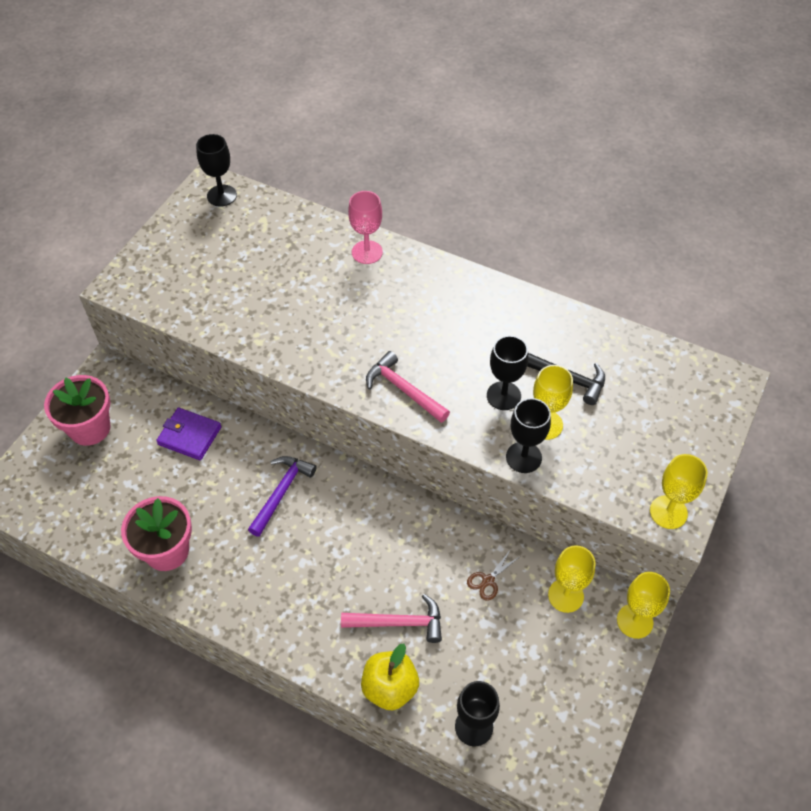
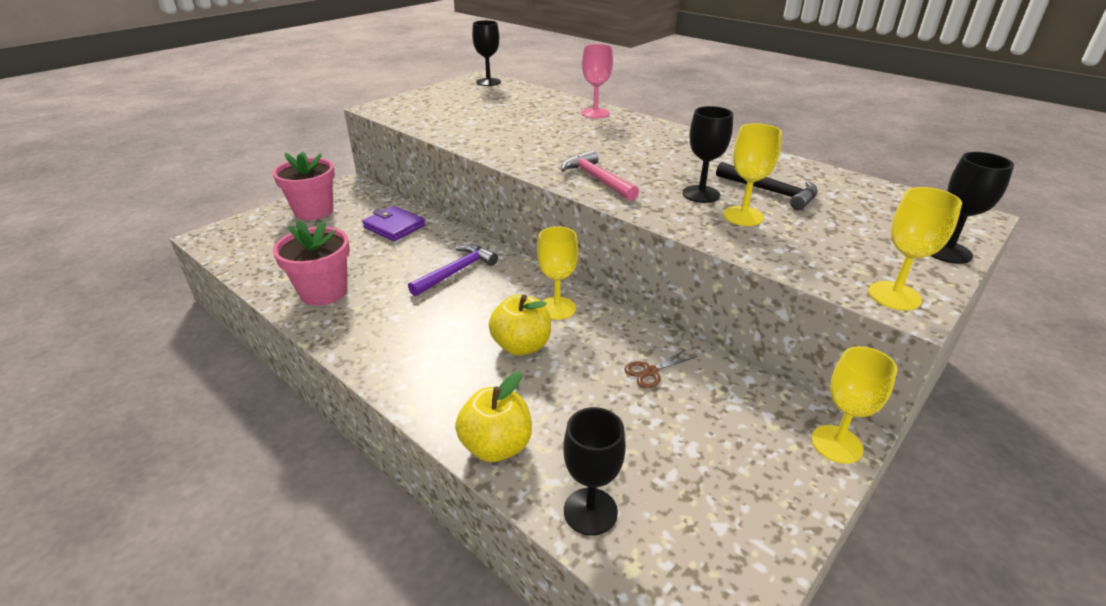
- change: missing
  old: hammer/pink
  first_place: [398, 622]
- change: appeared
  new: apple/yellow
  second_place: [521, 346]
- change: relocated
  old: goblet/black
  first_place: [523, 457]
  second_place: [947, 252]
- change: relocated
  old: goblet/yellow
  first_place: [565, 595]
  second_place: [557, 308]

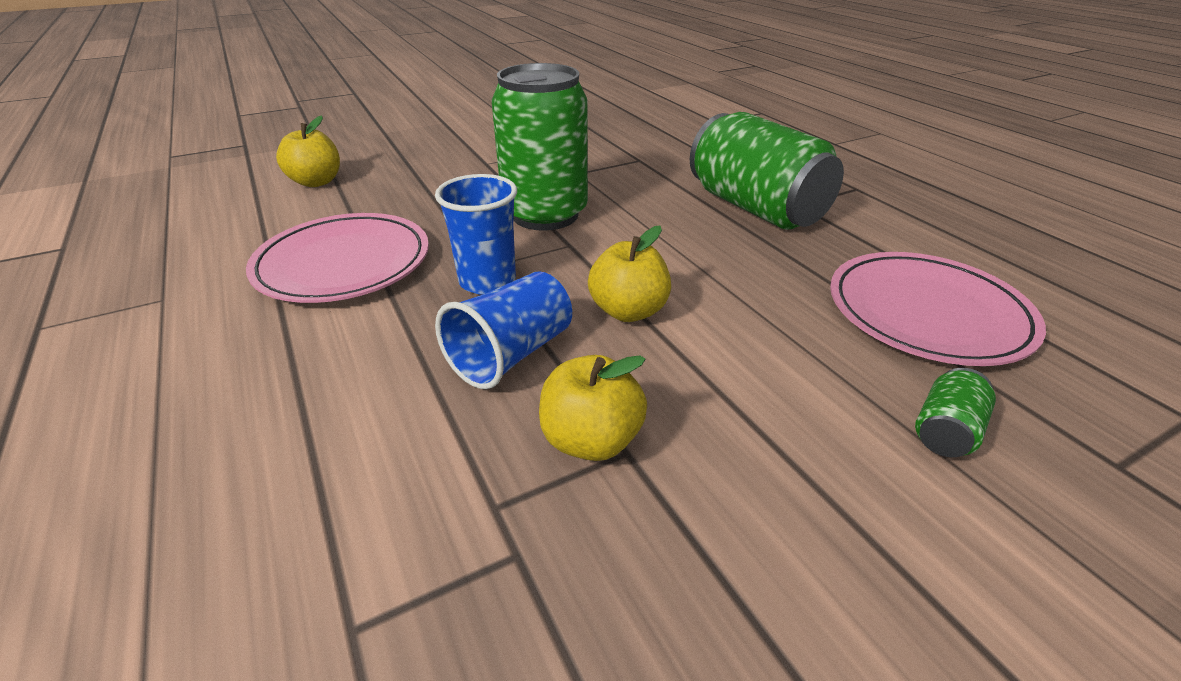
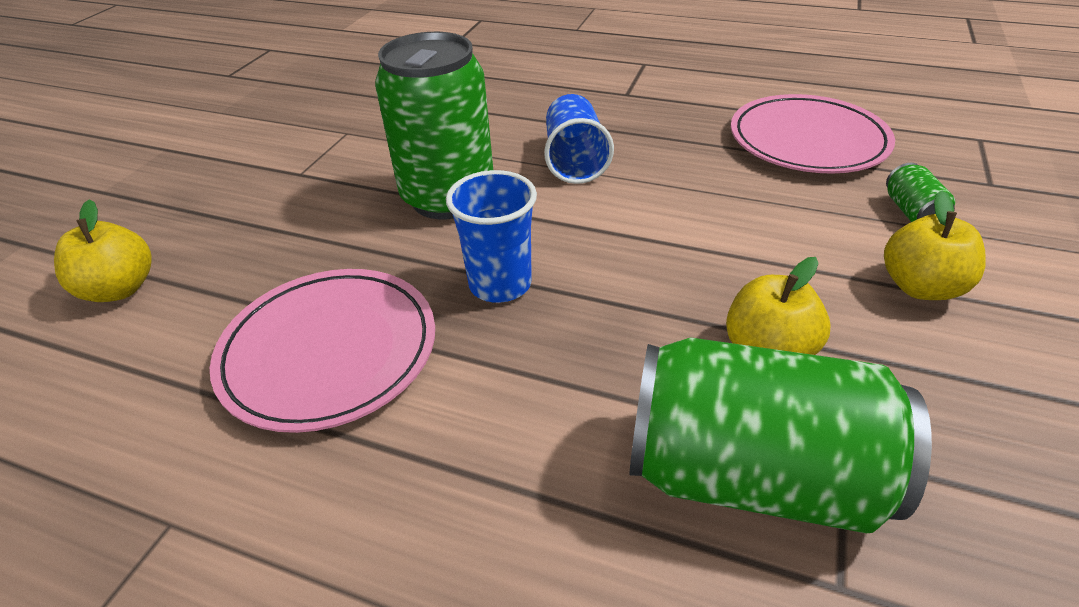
- change: relocated
  old: cup/blue
  first_place: [511, 354]
  second_place: [574, 160]
- change: relocated
  old: apple/yellow
  first_place: [628, 311]
  second_place: [920, 287]
- change: relocated
  old: can/green
  first_place: [755, 208]
  second_place: [751, 473]

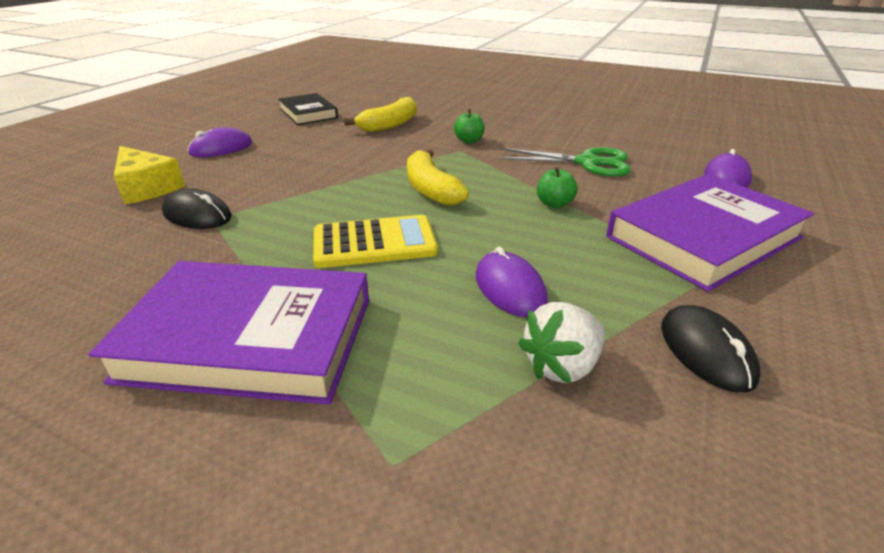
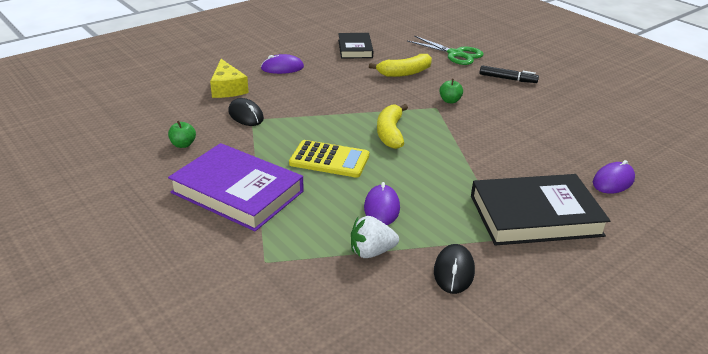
- change: appeared
  new: marker/black
  second_place: [507, 79]
- change: relocated
  old: scissors/green
  first_place: [587, 163]
  second_place: [456, 54]
- change: relocated
  old: apple/green
  first_place: [554, 204]
  second_place: [183, 144]
- change: colour
  old: book/purple
  new: book/black
  first_place: [703, 237]
  second_place: [535, 215]

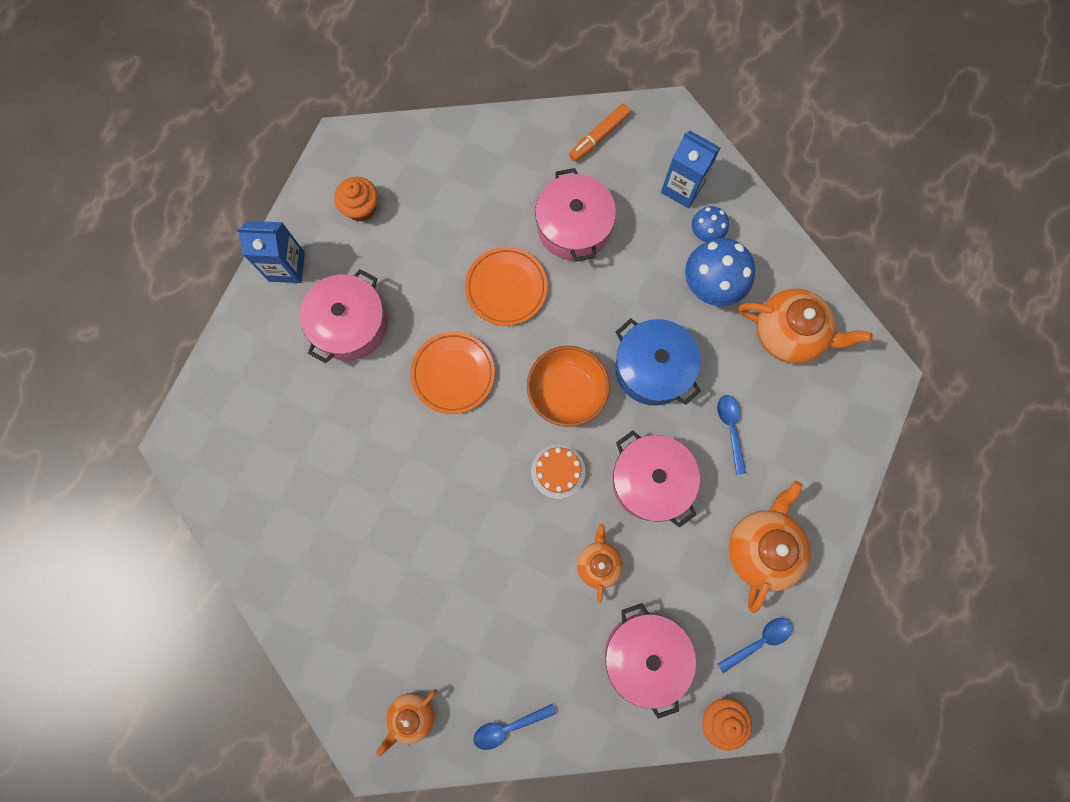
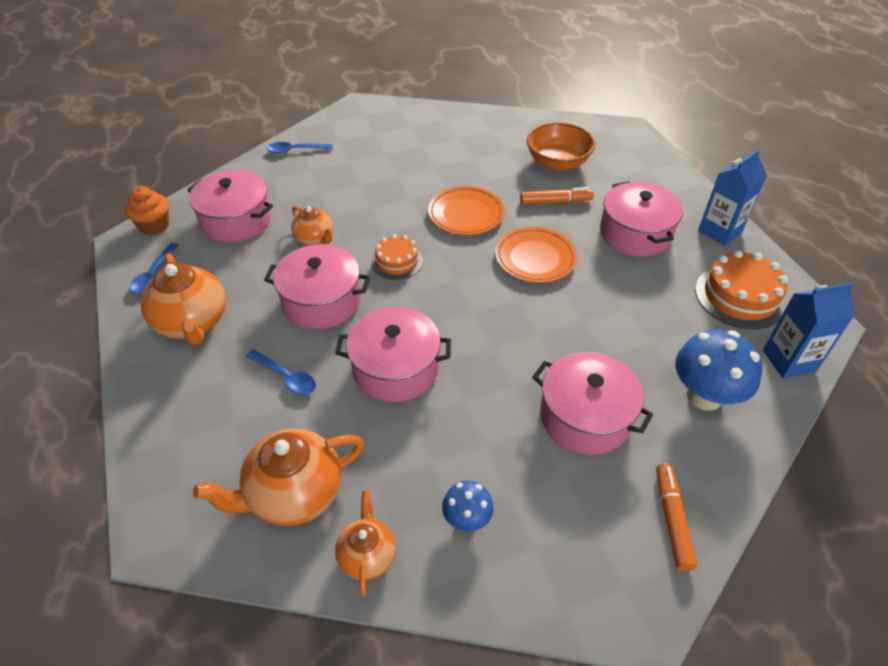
- change: appeared
  new: marker/orange
  second_place: [555, 202]
- change: relocated
  old: teapot/orange
  first_place: [412, 716]
  second_place: [367, 555]
- change: relocated
  old: plate/orange
  first_place: [506, 288]
  second_place: [466, 214]
- change: relocated
  old: bowl/orange
  first_place: [567, 392]
  second_place: [557, 163]
- change: relocated
  old: carton/blue
  first_place: [682, 188]
  second_place: [789, 361]
- change: relocated
  old: mushroom/blue
  first_place: [711, 285]
  second_place: [704, 396]
- change: exchanged
  old: cupcake/orange
  new: cake/orange
  first_place: [361, 208]
  second_place: [740, 296]
- change: colour
  old: pot/blue
  new: pot/pink
  first_place: [653, 368]
  second_place: [395, 369]
- change: spun
  old: spoon/blue
  first_place: [508, 726]
  second_place: [295, 150]
  degrees: -120

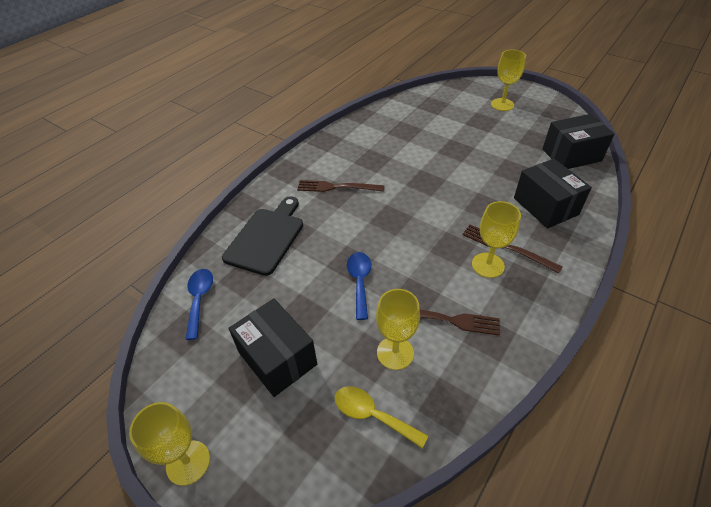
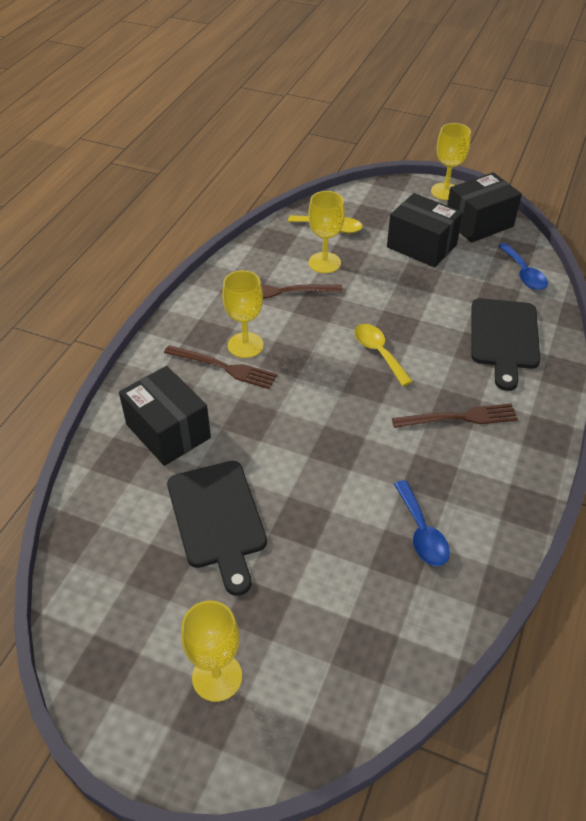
- change: appeared
  new: cutting board/black
  second_place: [218, 519]
- change: appeared
  new: spoon/yellow
  second_place: [378, 353]
- change: relocated
  old: spoon/blue
  first_place: [359, 282]
  second_place: [421, 532]
- change: relocated
  old: box/black
  first_place: [571, 155]
  second_place: [479, 223]

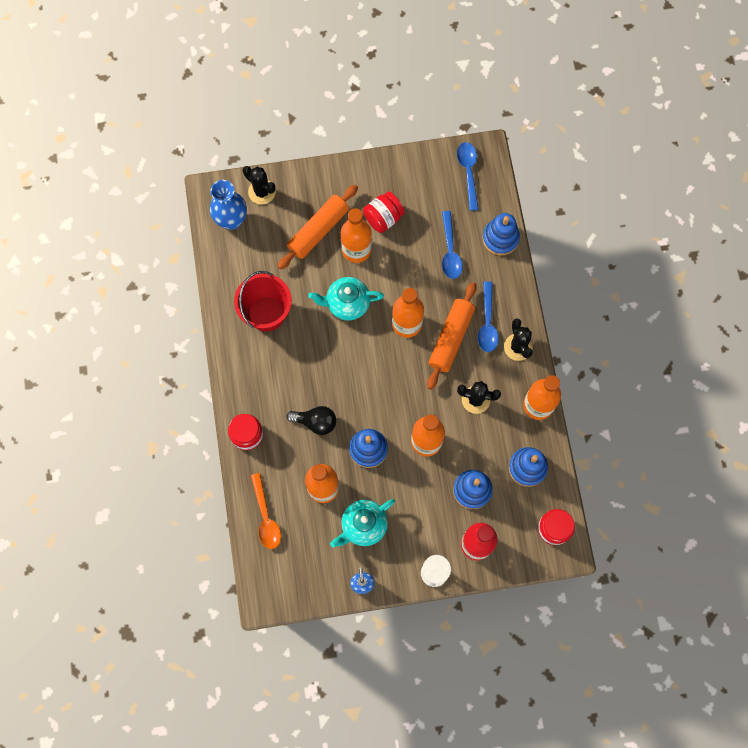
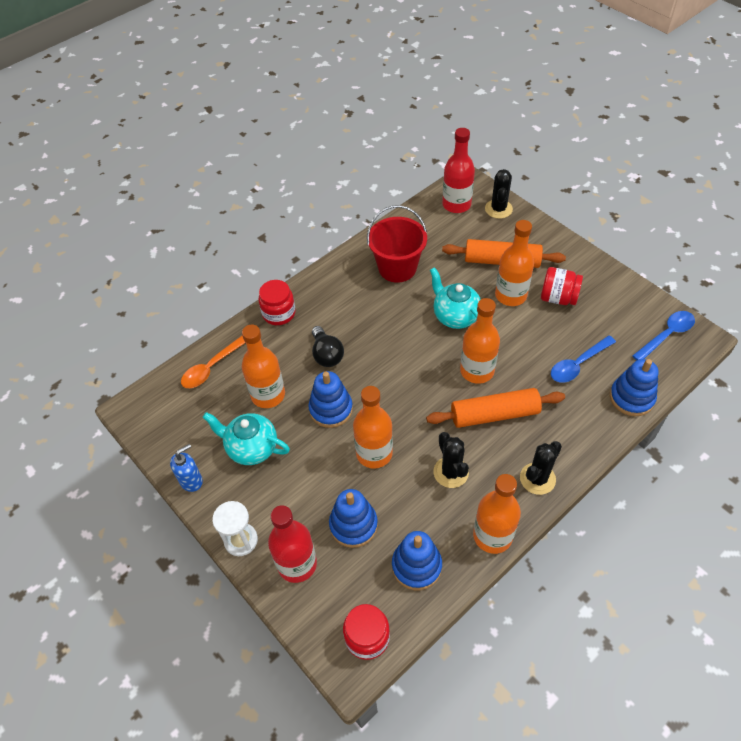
- change: missing
  old: spoon/blue
  first_place: [487, 323]
- change: exchanged
  old: vase/blue
  new: bottle/red
  first_place: [231, 220]
  second_place: [456, 204]

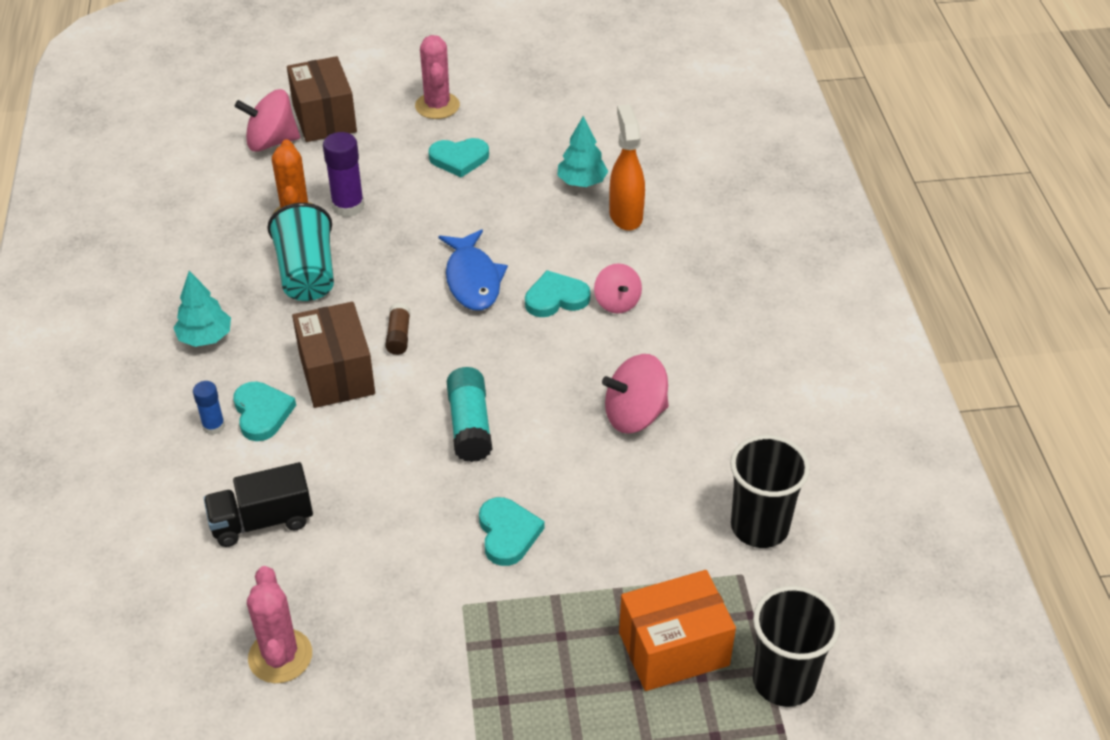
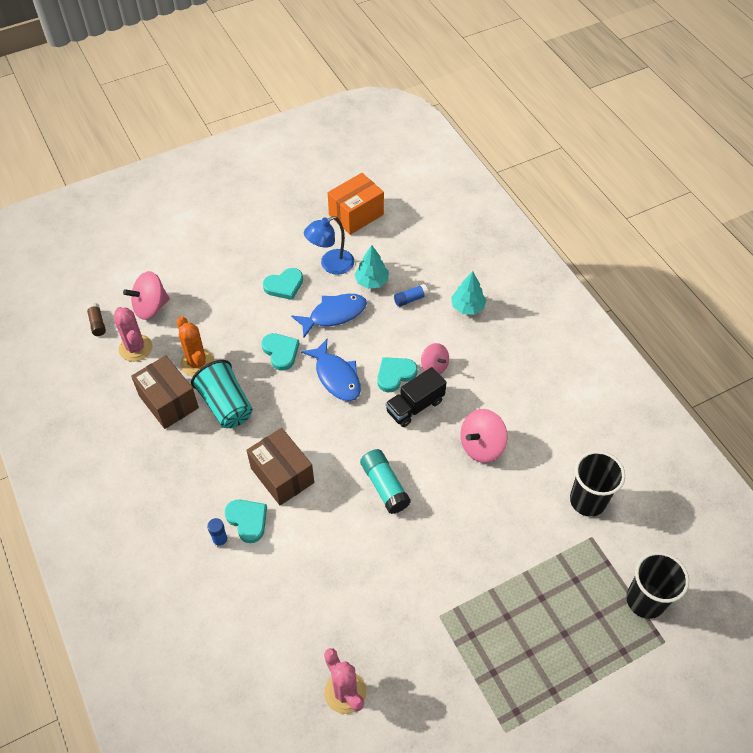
- change: missing
  old: glue stick/purple
  first_place: [348, 206]
- change: appeared
  new: fish/blue
  second_place: [334, 315]
- change: appeared
  new: lamp/blue
  second_place: [331, 265]
- change: relocated
  old: tree/turquoise
  first_place: [205, 337]
  second_place: [467, 307]
- change: relocated
  old: truck/black
  first_place: [262, 521]
  second_place: [415, 406]
- change: relocated
  old: box/brown
  first_place: [324, 118]
  second_place: [168, 402]
- change: relocated
  old: glue stick/brown
  first_place: [398, 336]
  second_place: [97, 323]
- change: relocated
  old: cactus/pink
  first_place: [437, 106]
  second_place: [135, 348]
- change: relocated
  old: heart/turquoise
  first_place: [508, 533]
  second_place: [281, 352]
- change: relocated
  old: box/orange
  first_place: [673, 649]
  second_place: [356, 215]
- change: exchanged
  old: spray bottle/orange
  new: glue stick/blue
  first_place: [625, 215]
  second_place: [410, 299]

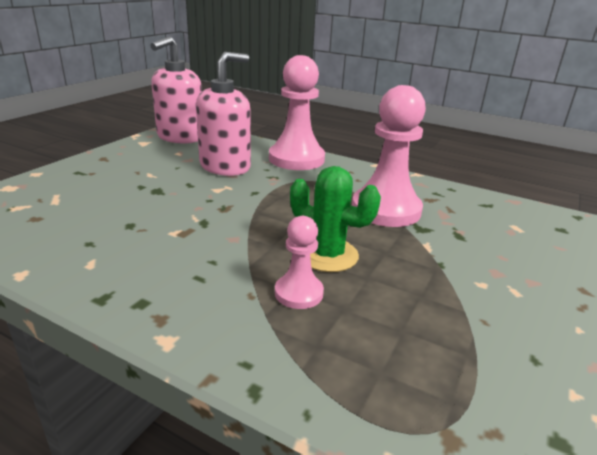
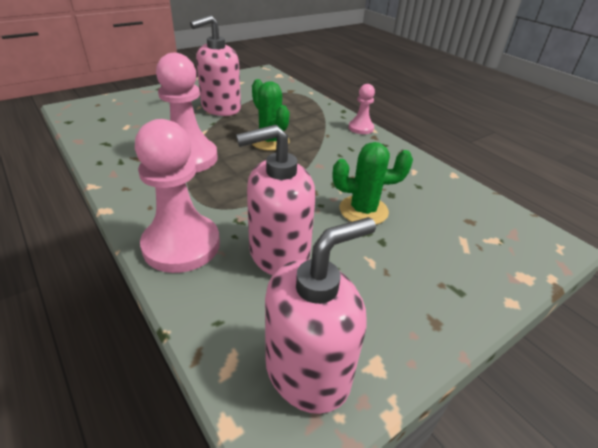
- change: appeared
  new: soap dispenser/pink
  second_place: [220, 108]
- change: appeared
  new: cactus/green
  second_place: [363, 210]
- change: relocated
  old: pawn/pink
  first_place: [299, 293]
  second_place: [361, 128]

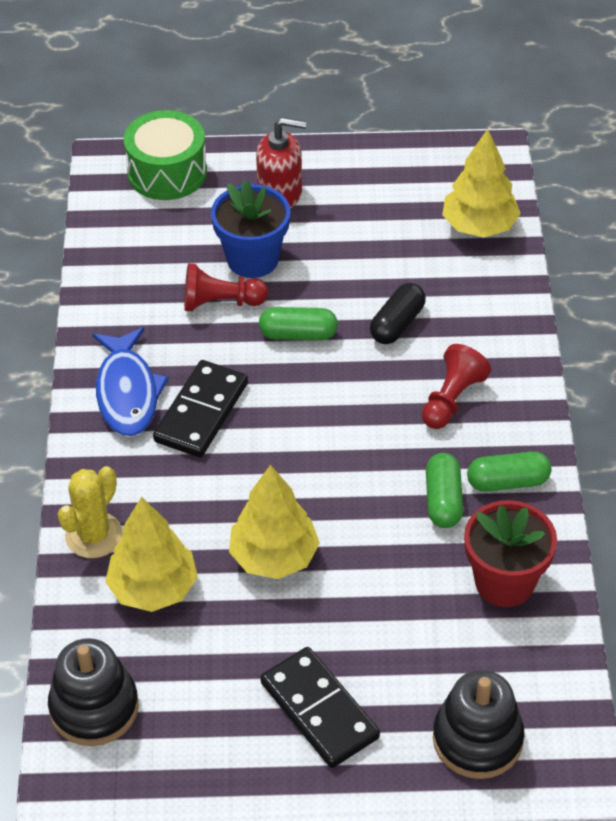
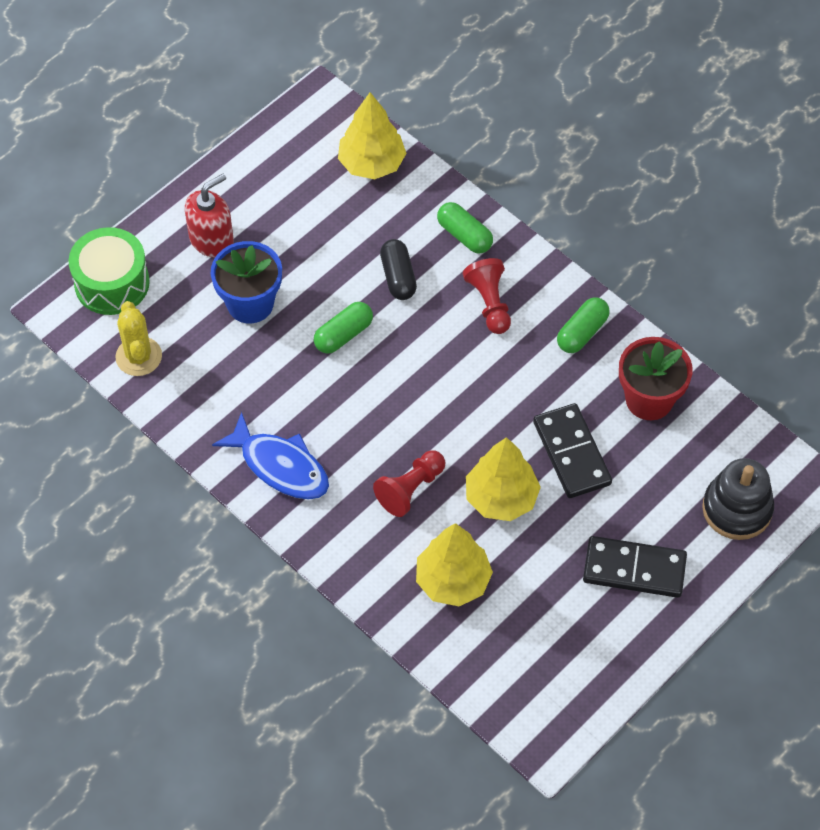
- change: missing
  old: stacking toy/black
  first_place: [94, 707]
- change: relocated
  old: cactus/yellow
  first_place: [94, 535]
  second_place: [139, 356]
- change: relocated
  old: domino/black
  first_place: [201, 412]
  second_place: [571, 453]
- change: relocated
  old: pawn/red
  first_place: [220, 302]
  second_place: [410, 489]
- change: relocated
  old: capsule/green
  first_place: [443, 500]
  second_place: [464, 235]

